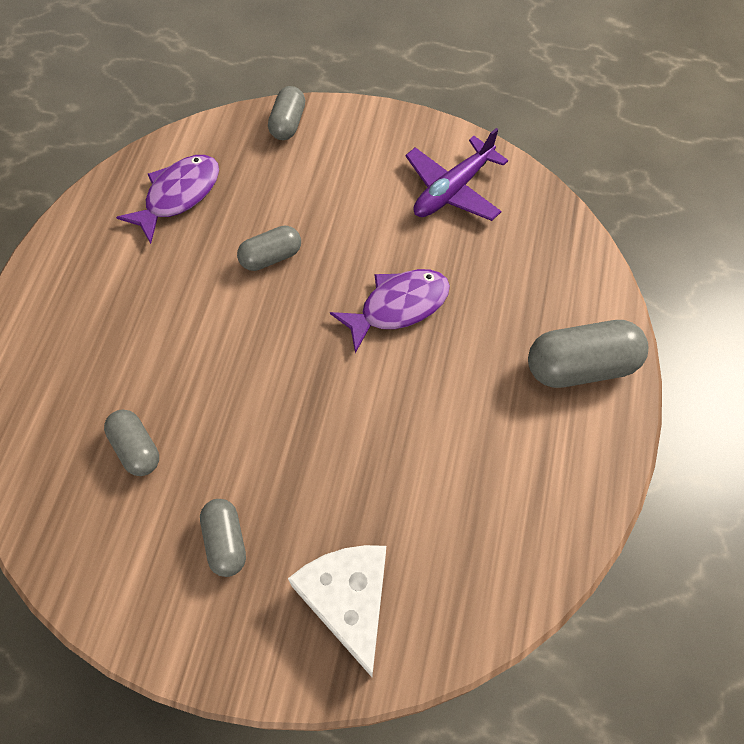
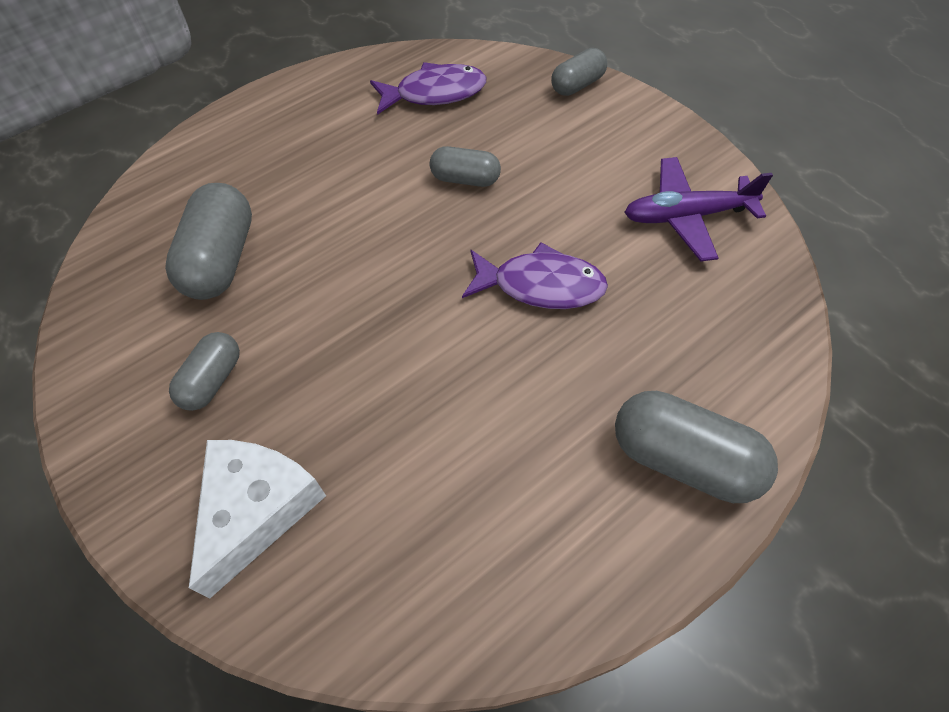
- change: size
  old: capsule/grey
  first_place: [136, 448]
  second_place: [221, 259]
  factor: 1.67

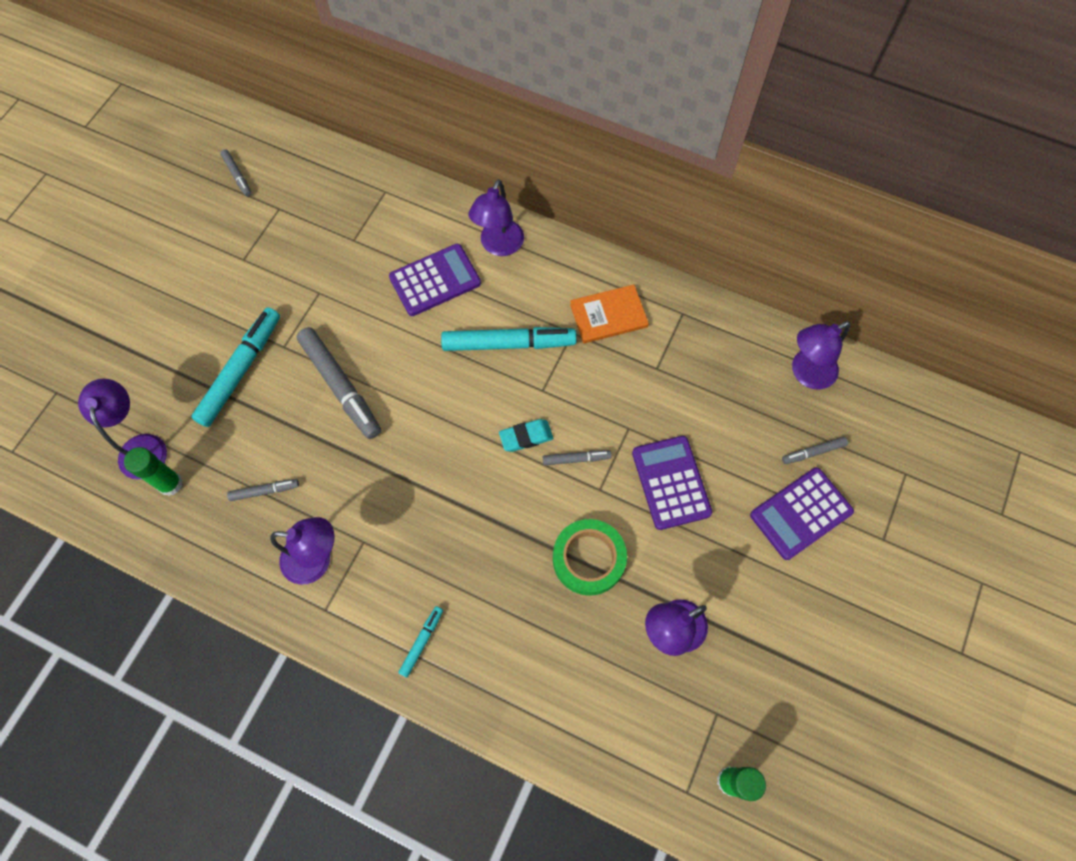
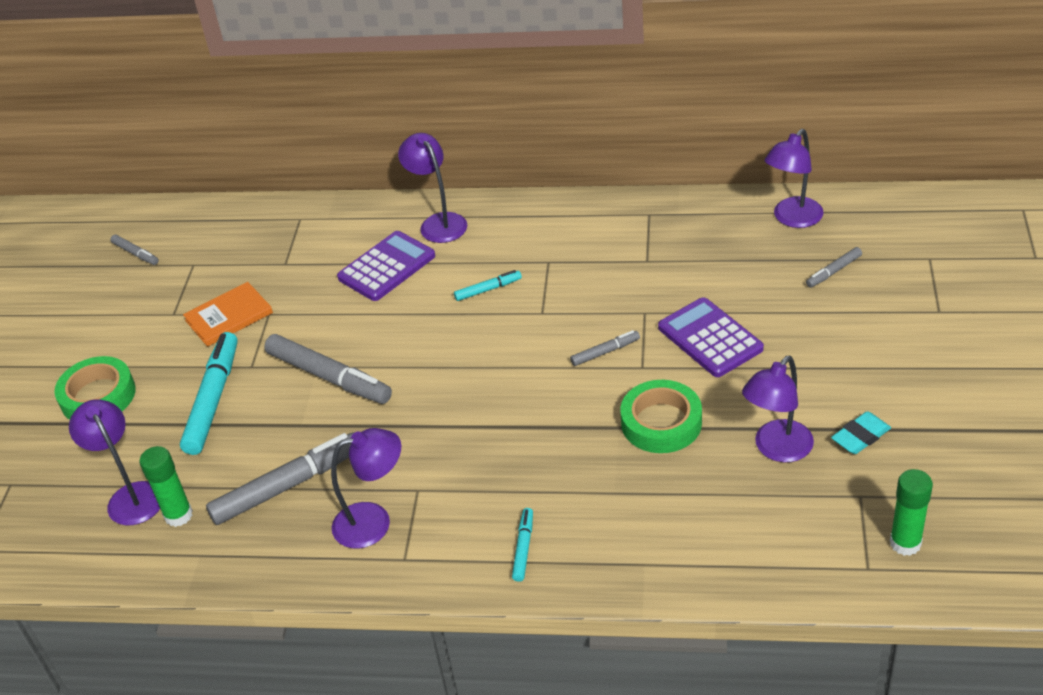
- change: missing
  old: calculator/purple
  first_place: [801, 513]
- change: appeared
  new: tape/green
  second_place: [98, 396]
- change: relocated
  old: eraser/turquoise
  first_place: [526, 437]
  second_place: [860, 437]
- change: relocated
  old: book/orange
  first_place: [608, 315]
  second_place: [229, 316]
- change: spun
  old: lamp/purple
  first_place: [499, 246]
  second_place: [438, 222]
  degrees: 150
- change: size
  old: marker/grey
  first_place: [264, 491]
  second_place: [288, 486]
  factor: 2.05
- change: size
  old: marker/turquoise
  first_place: [508, 343]
  second_place: [488, 289]
  factor: 0.49

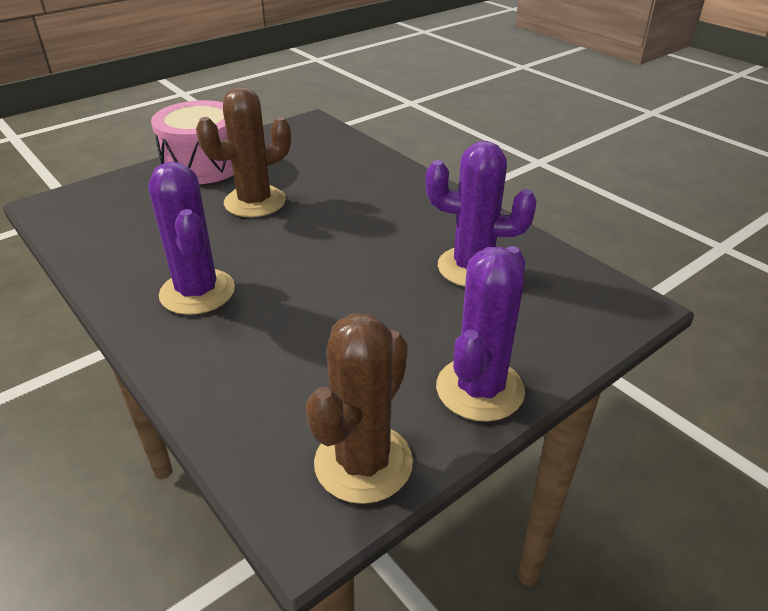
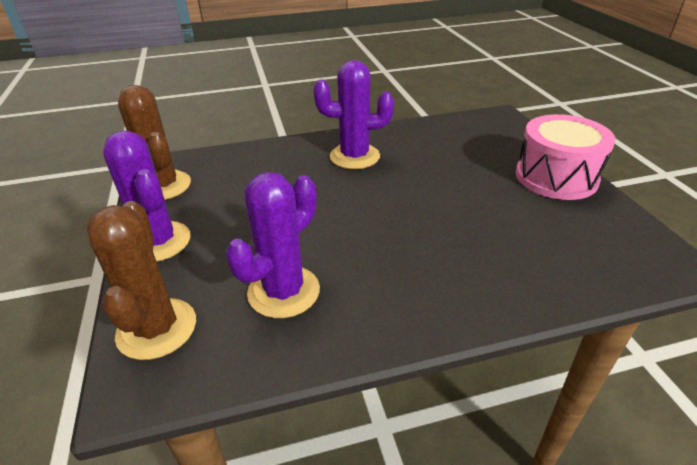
- change: relocated
  old: cactus/brown
  first_place: [255, 202]
  second_place: [157, 328]

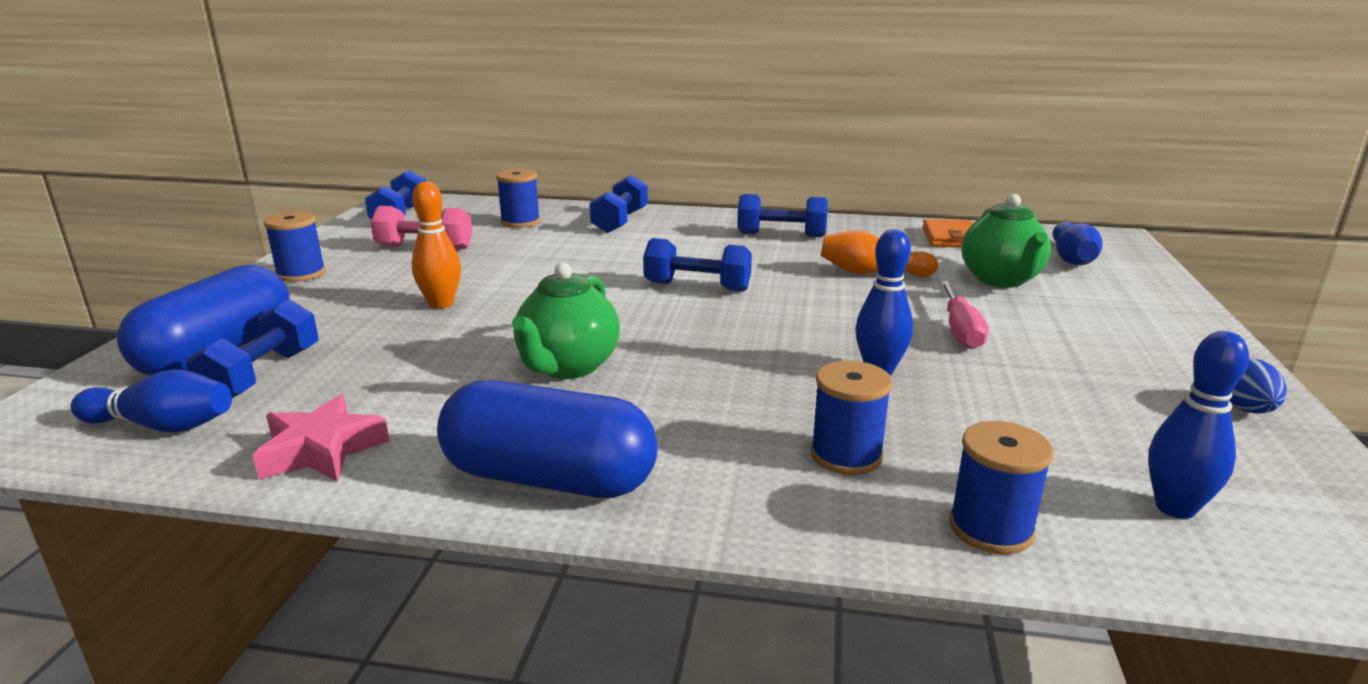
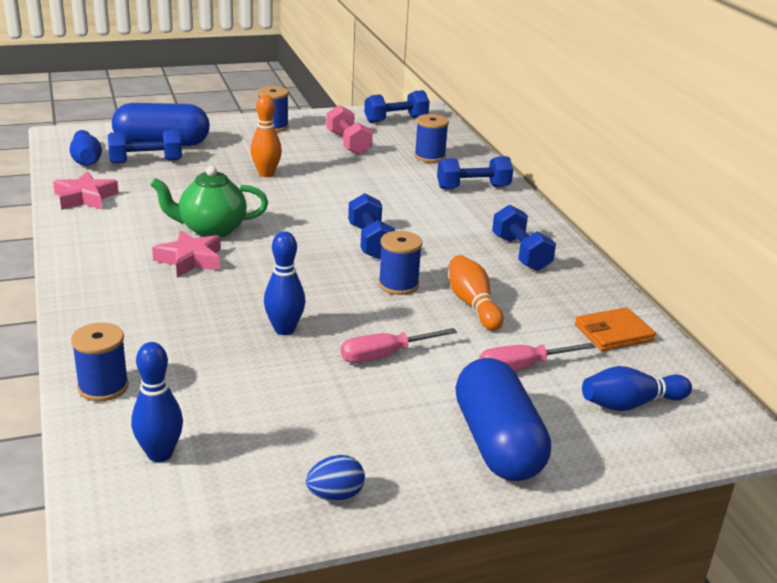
- change: appeared
  new: star/pink
  second_place: [190, 260]
- change: relocated
  old: capsule/blue
  first_place: [549, 478]
  second_place: [497, 443]
- change: relocated
  old: spool/blue
  first_place: [846, 455]
  second_place: [398, 285]
- change: exchanged
  old: teapot/green
  new: screwdriver/pink
  first_place: [1001, 280]
  second_place: [522, 367]

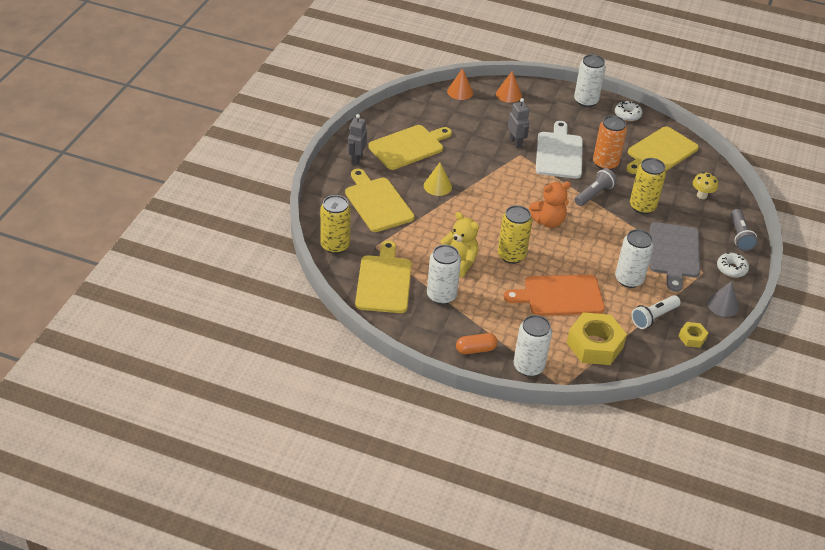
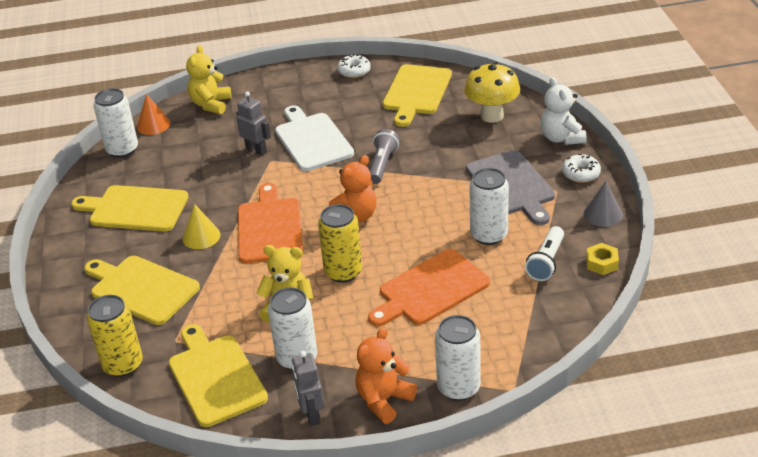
- change: missing
  old: nut/yellow
  first_place: [594, 345]
- change: missing
  old: can/orange
  first_place: [605, 163]
- change: missing
  old: can/yellow
  first_place: [642, 206]
- change: appeared
  new: cutting board/orange
  second_place: [269, 228]
- change: relocated
  old: robot/grey
  first_place: [356, 159]
  second_place: [311, 415]
- change: relocated
  old: can/white
  first_place: [586, 101]
  second_place: [122, 150]
- change: exchanged
  old: capsule/orange
  new: teddy bear/orange
  first_place: [475, 349]
  second_place: [384, 400]
- change: exchanged
  old: cone/orange
  new: teddy bear/yellow
  first_place: [508, 94]
  second_place: [211, 104]
- change: exchanged
  old: flashlight/grey
  new: teddy bear/white
  first_place: [739, 236]
  second_place: [561, 138]
- change: spun
  old: cutting board/yellow
  first_place: [408, 146]
  second_place: [135, 209]
  degrees: -105
- change: size
  old: mushroom/yellow
  first_place: [702, 195]
  second_place: [492, 116]
  factor: 1.79

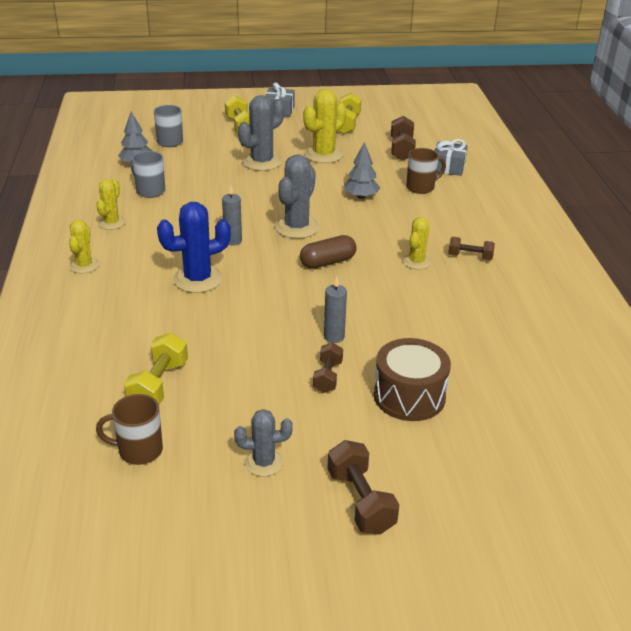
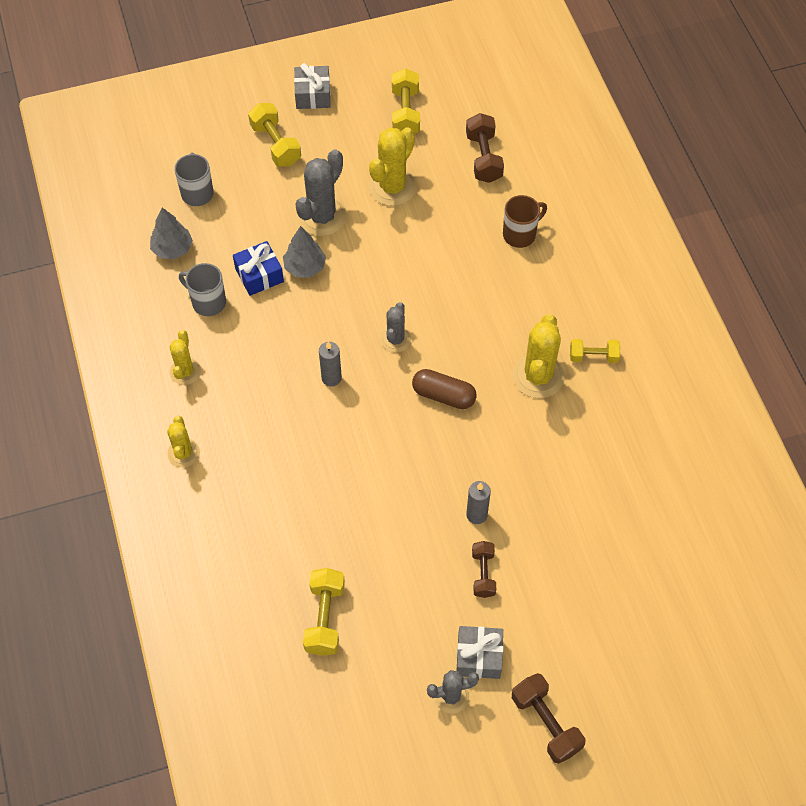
- change: missing
  old: mug/brown
  first_place: [139, 450]
- change: missing
  old: cactus/blue
  first_place: [198, 279]
- change: missing
  old: drum/brown
  first_place: [409, 396]
- change: appeared
  new: gift/blue
  second_place: [259, 275]
- change: relocated
  old: tree/grey
  first_place: [361, 196]
  second_place: [305, 267]
- change: relocated
  old: gift/grey
  first_place: [448, 167]
  second_place: [479, 657]
- change: colour
  old: dumbbell/brown
  new: dumbbell/yellow
  first_place: [470, 257]
  second_place: [593, 356]
- change: spun
  old: capsule/brown
  first_place: [328, 262]
  second_place: [443, 395]
  degrees: 60
- change: size
  old: cactus/grey
  first_place: [297, 227]
  second_place: [395, 339]
  factor: 0.61
- change: size
  old: cactus/yellow
  first_place: [416, 262]
  second_place: [538, 376]
  factor: 1.65

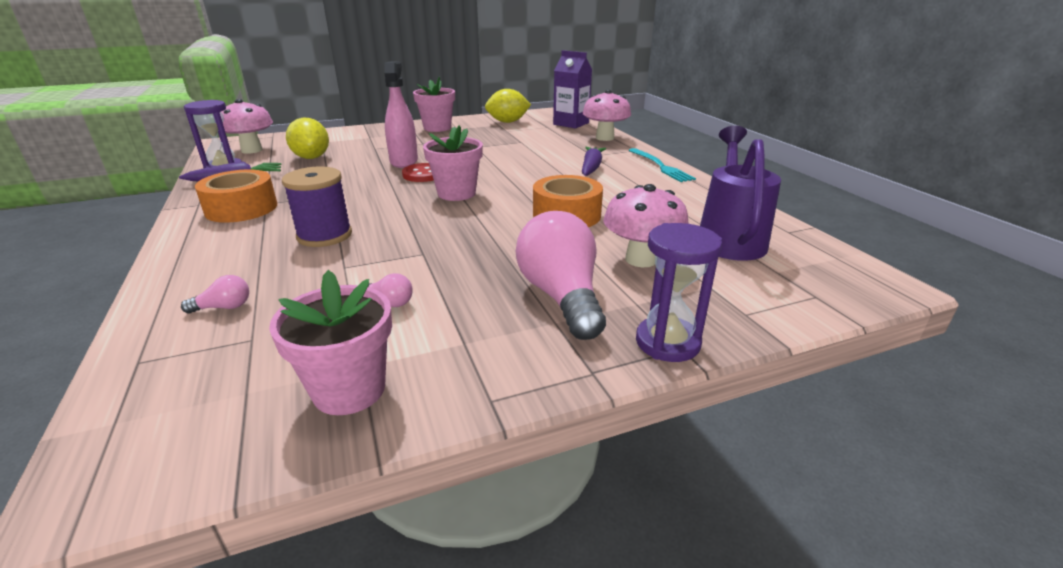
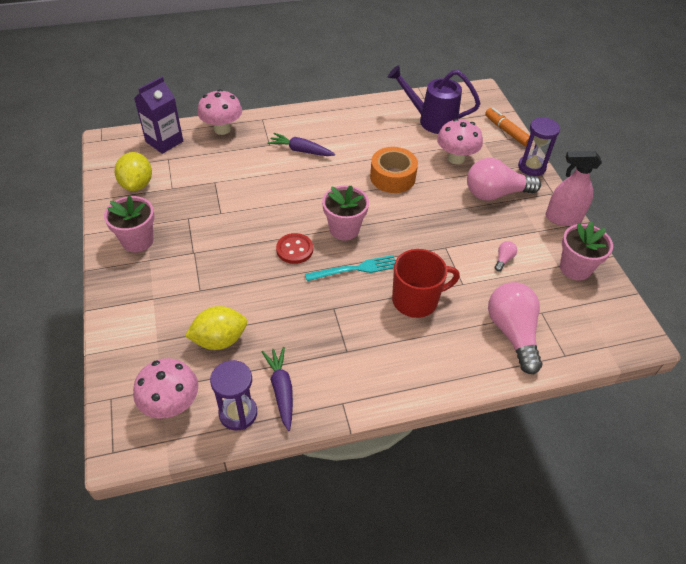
- change: missing
  old: tape/orange
  first_place: [241, 208]
- change: appeared
  new: marker/orange
  second_place: [506, 131]
- change: relocated
  old: spray bottle/pink
  first_place: [404, 161]
  second_place: [563, 218]
- change: relocated
  old: fork/turquoise
  first_place: [660, 166]
  second_place: [355, 269]
- change: exchanged
  old: spool/purple
  new: mug/red
  first_place: [324, 235]
  second_place: [416, 300]
- change: size
  old: light bulb/pink
  first_place: [224, 307]
  second_place: [512, 332]
  factor: 2.46

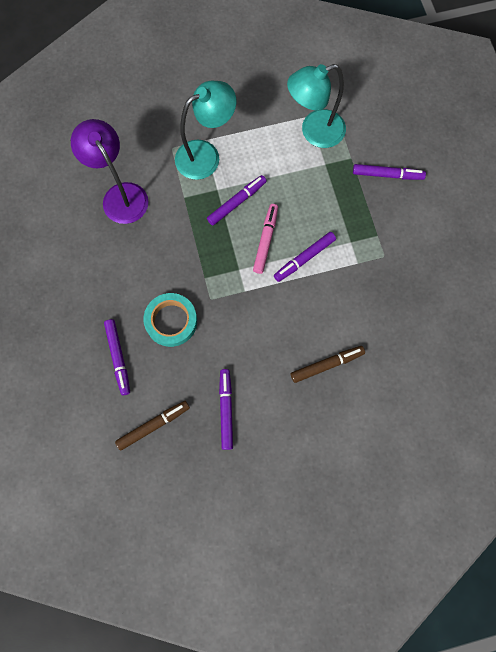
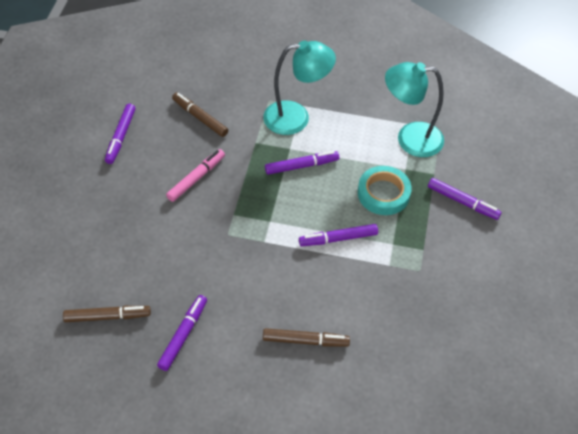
- change: relocated
  old: marker/purple
  first_place: [118, 357]
  second_place: [121, 137]
- change: relocated
  old: tape/turquoise
  first_place: [171, 321]
  second_place: [383, 193]
- change: relocated
  old: marker/pink
  first_place: [265, 241]
  second_place: [196, 178]
- change: exchanged
  old: lamp/purple
  new: marker/brown
  first_place: [120, 195]
  second_place: [200, 118]

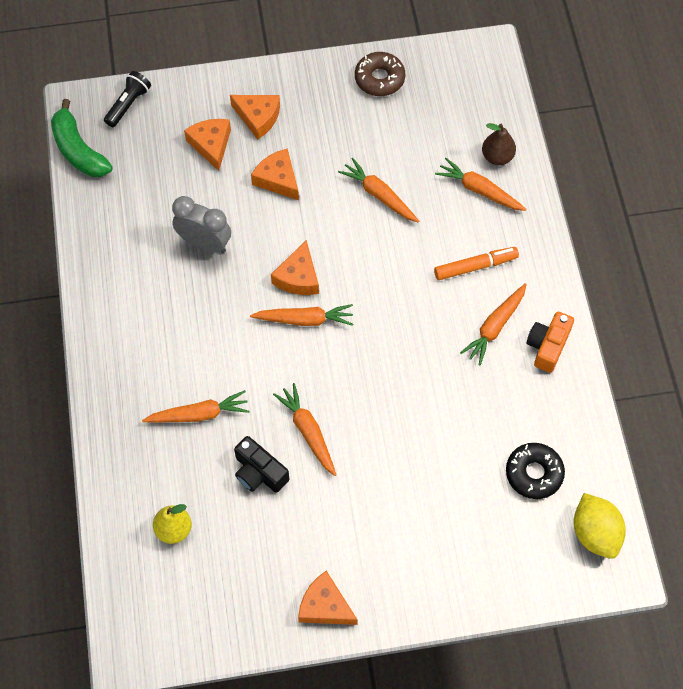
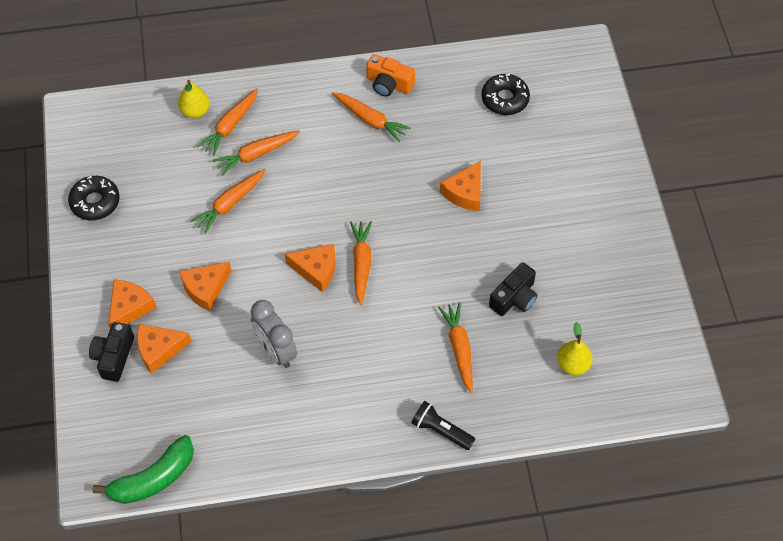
- change: missing
  old: marker/orange
  first_place: [475, 266]
- change: missing
  old: lemon/yellow
  first_place: [595, 533]
- change: appeared
  new: camera/black
  second_place: [114, 357]
- change: relocated
  old: flashlight/black
  first_place: [128, 104]
  second_place: [441, 430]
- change: relocated
  old: carrot/orange
  first_place: [308, 431]
  second_place: [256, 154]
- change: relocated
  old: cheese/orange
  first_place: [325, 606]
  second_place: [465, 192]
- change: colour
  old: donut/brown
  new: donut/black
  first_place: [379, 79]
  second_place: [95, 202]
- change: colour
  old: pear/brown
  new: pear/yellow
  first_place: [497, 157]
  second_place: [195, 111]
- change: spun
  old: clock/grey
  first_place: [205, 243]
  second_place: [276, 351]
  degrees: -60

